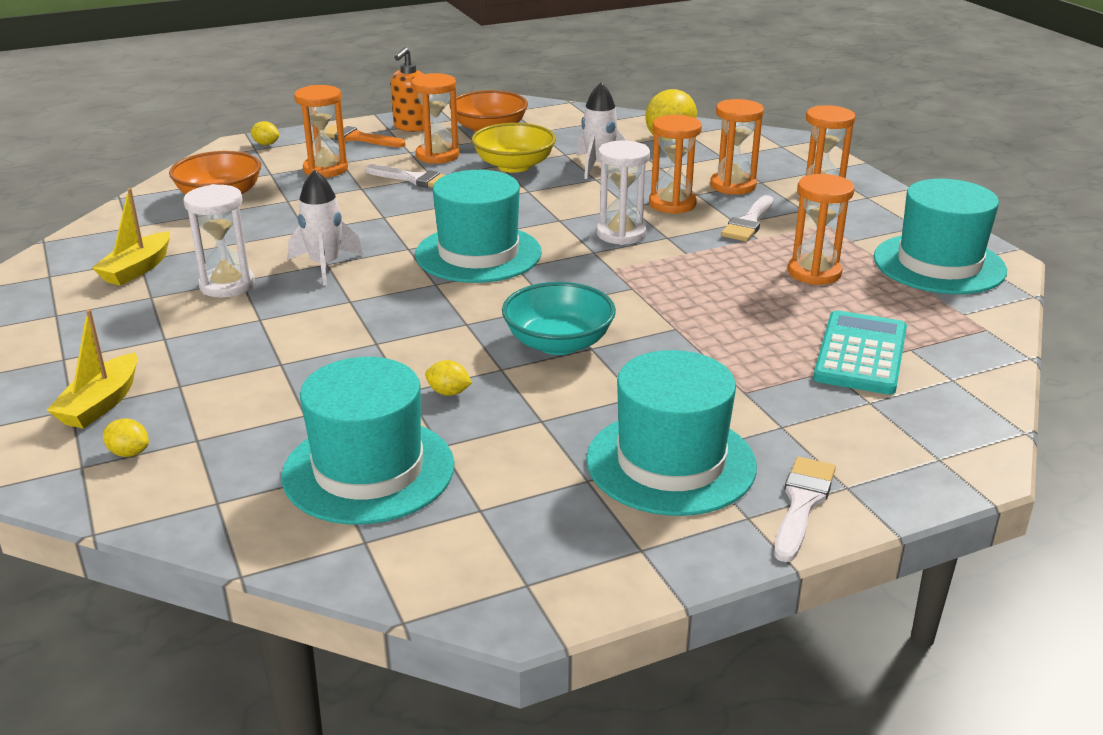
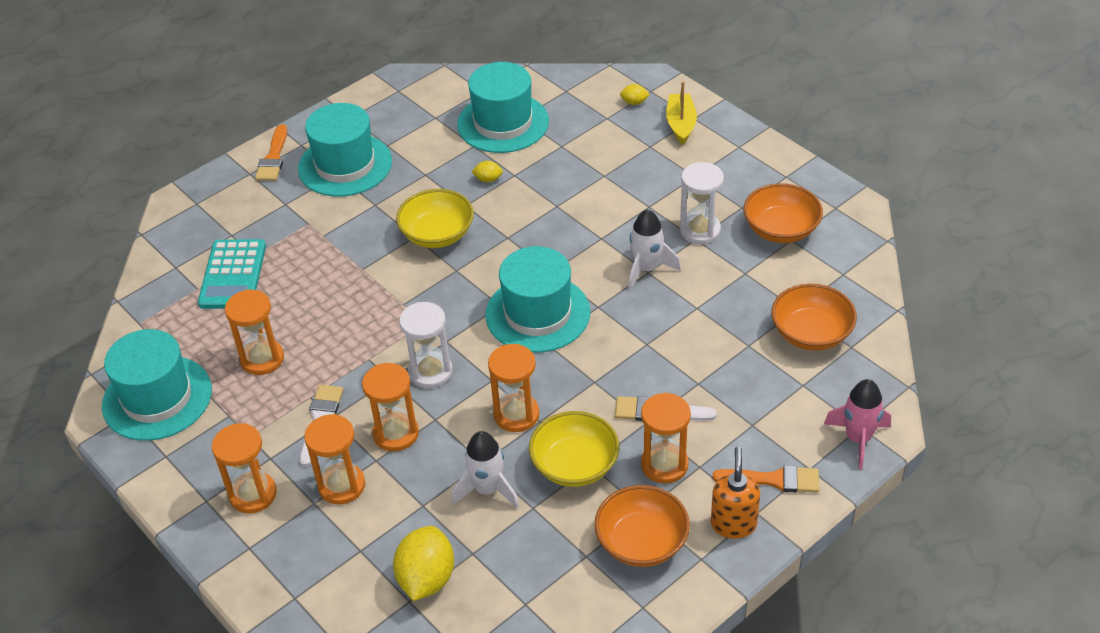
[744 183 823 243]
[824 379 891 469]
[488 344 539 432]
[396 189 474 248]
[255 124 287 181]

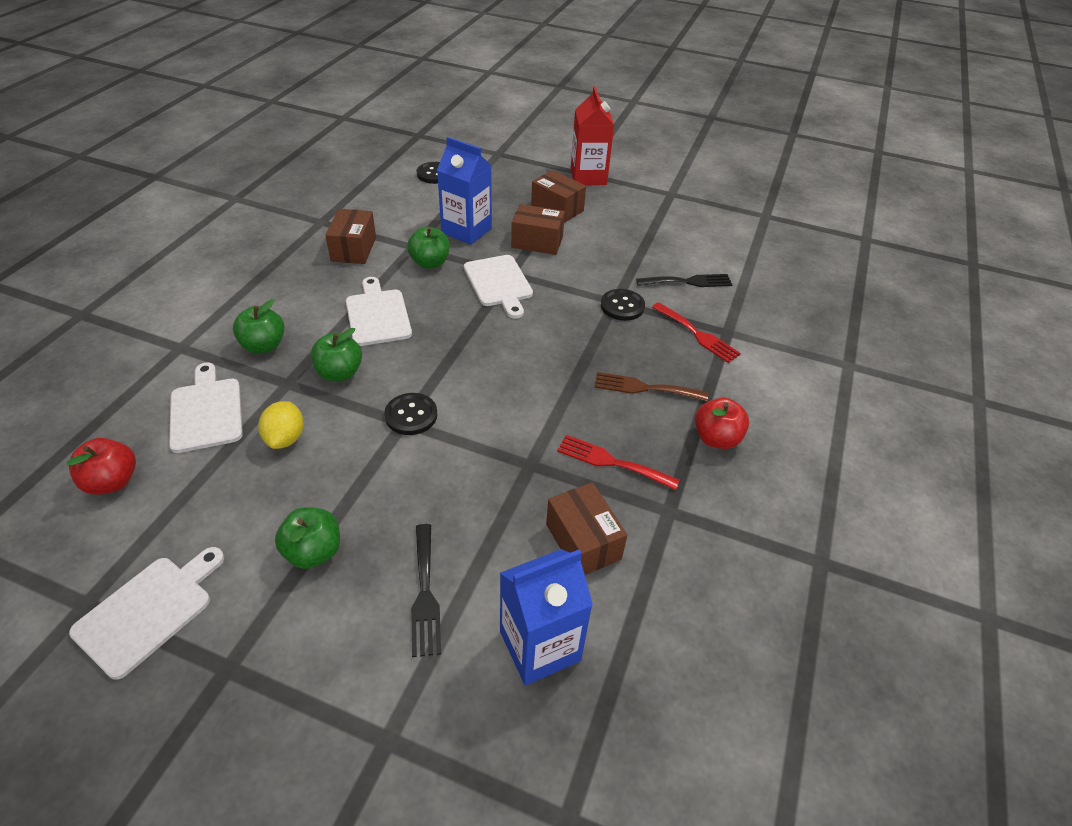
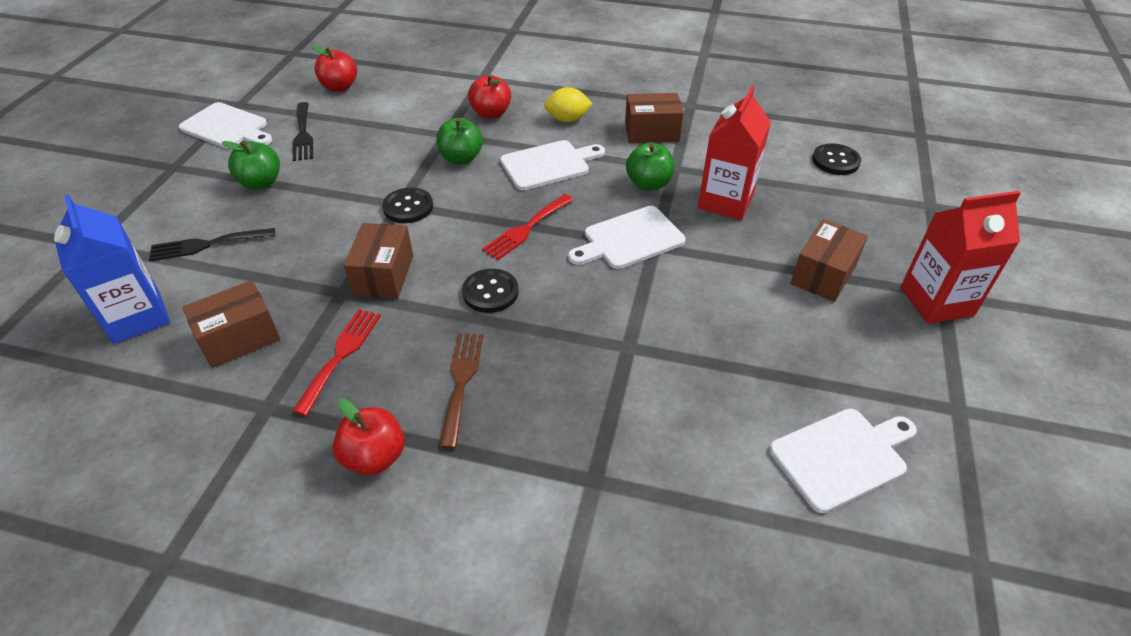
[769 408 917 513]
[468 74 511 119]
[544 87 593 122]
[698 86 771 220]
[344 223 413 299]
[462 269 519 313]
[293 102 313 161]
[482 194 573 260]

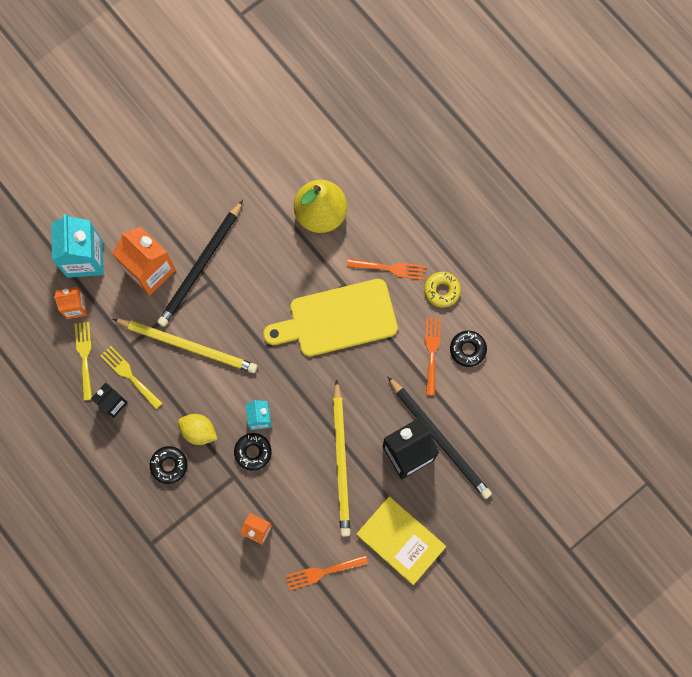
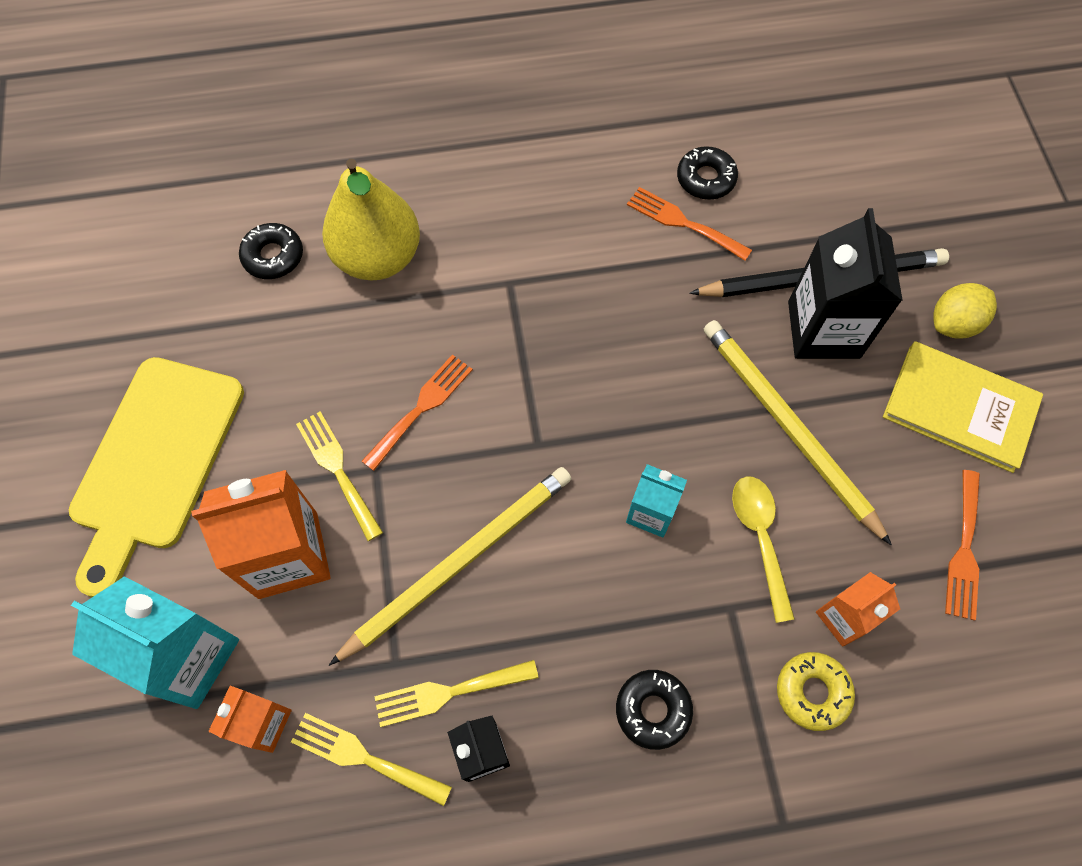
[296 411 383 541]
[933 283 997 339]
[239 223 303 279]
[69 357 244 597]
[704 320 892 545]
[362 354 473 471]
[883 341 1043 473]
[777 652 855 731]
[732 477 795 623]

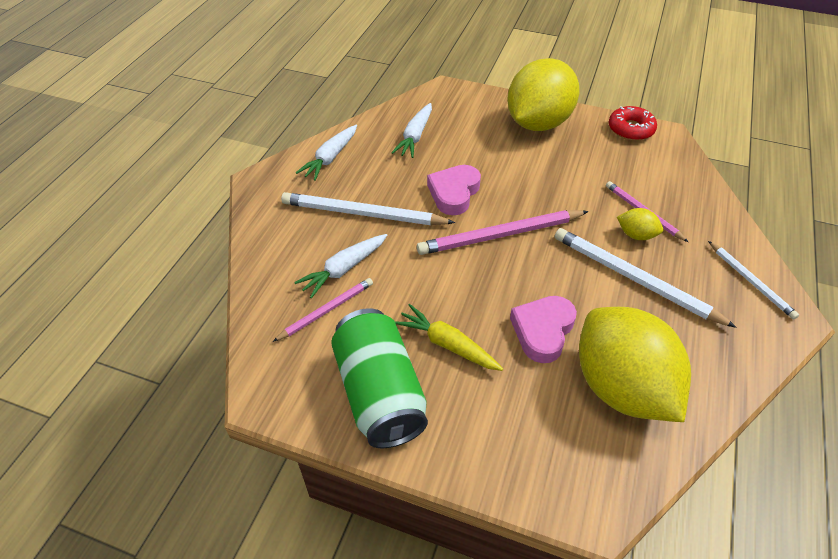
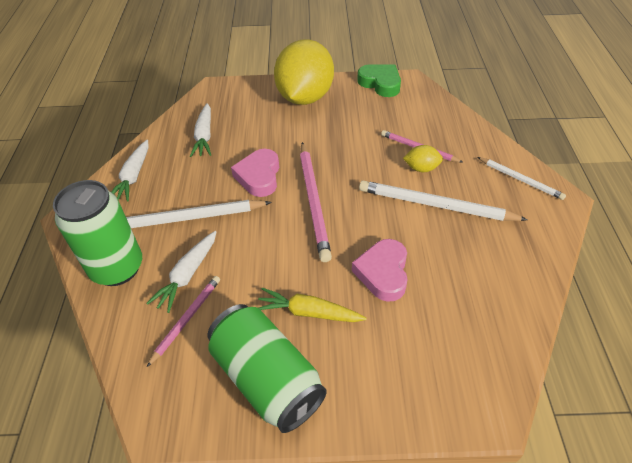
[300 142 332 262]
[579 307 691 422] (first image)
[357 64 401 97]
[53 180 142 286]

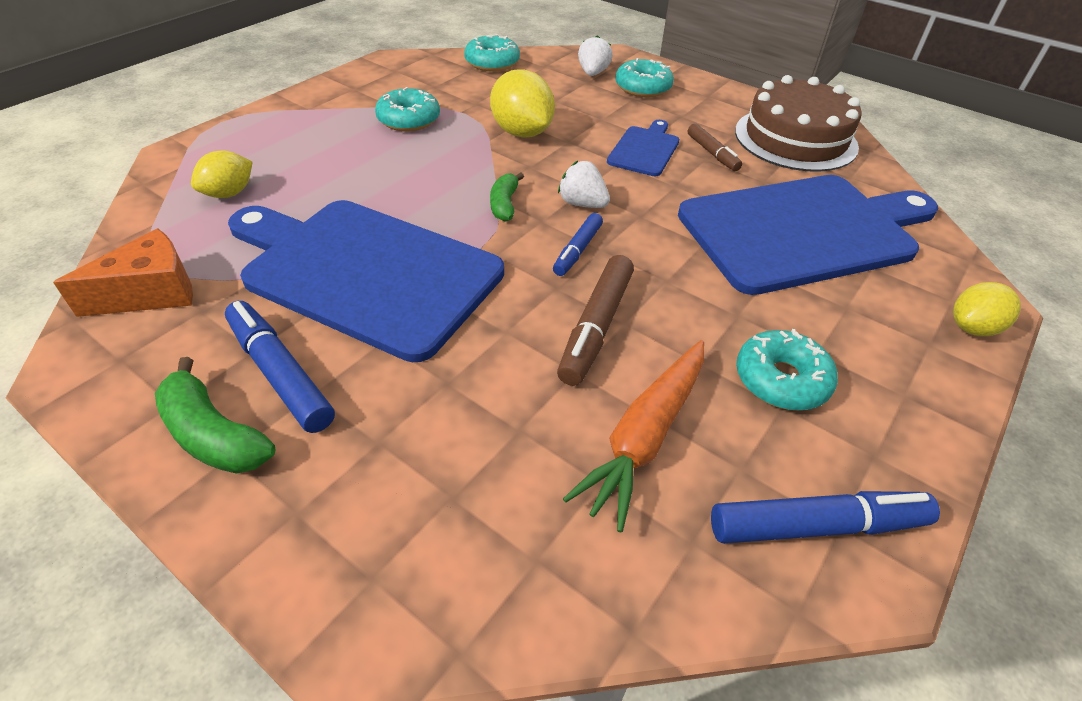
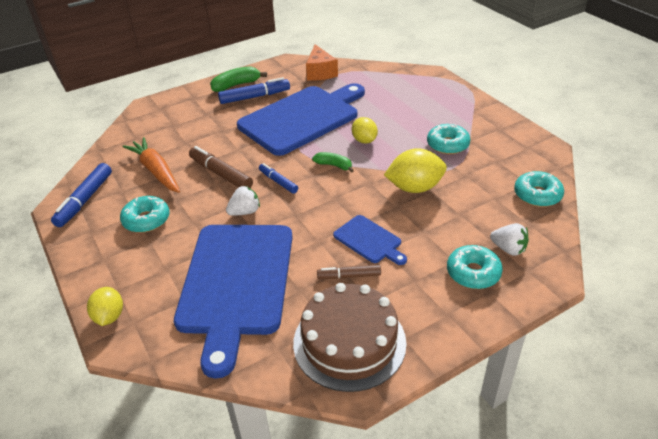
[352 117 378 144]
[226 186 260 216]

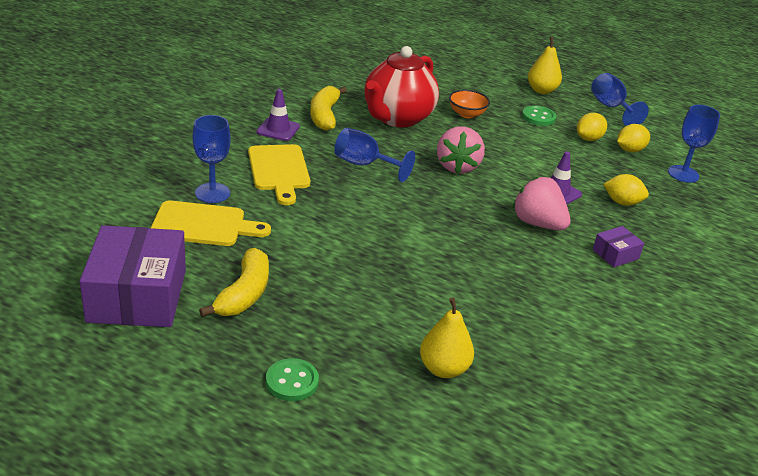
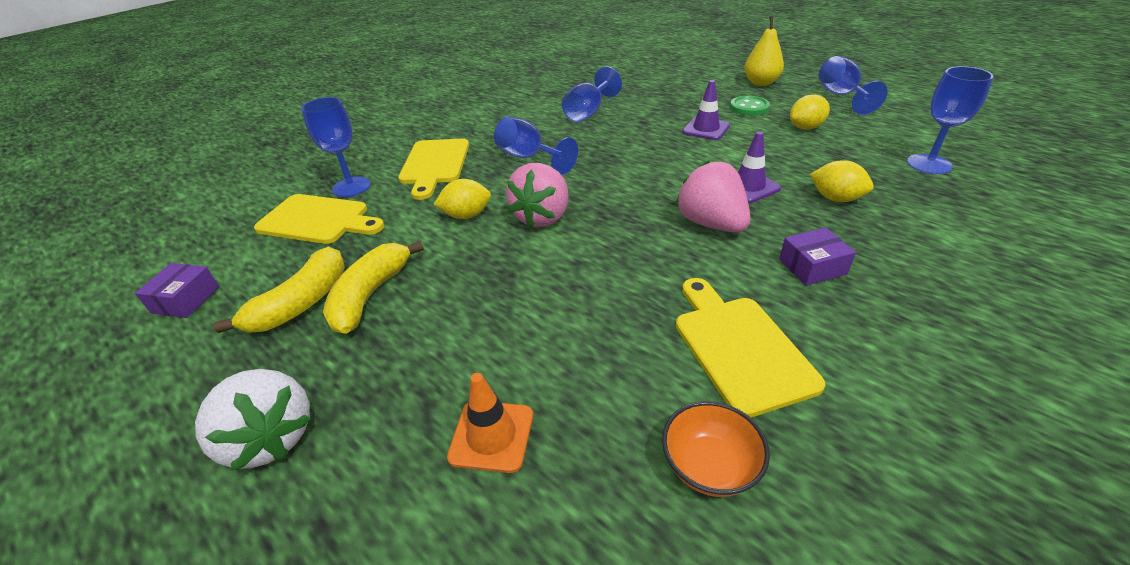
[135 263 219 318]
[682 80 730 140]
[195 369 311 471]
[323 241 424 334]
[562 67 622 122]
[447 373 533 473]
[506 163 569 227]
[662 401 770 497]
[434 179 491 219]
[676 278 825 418]

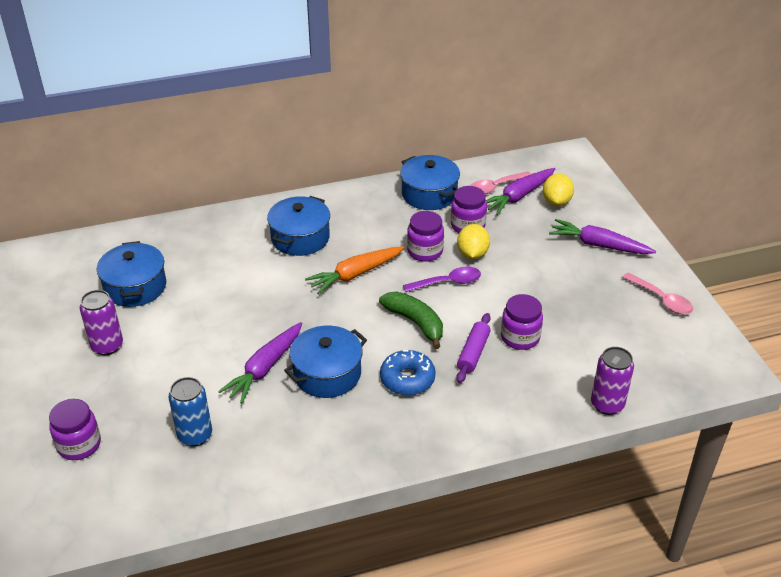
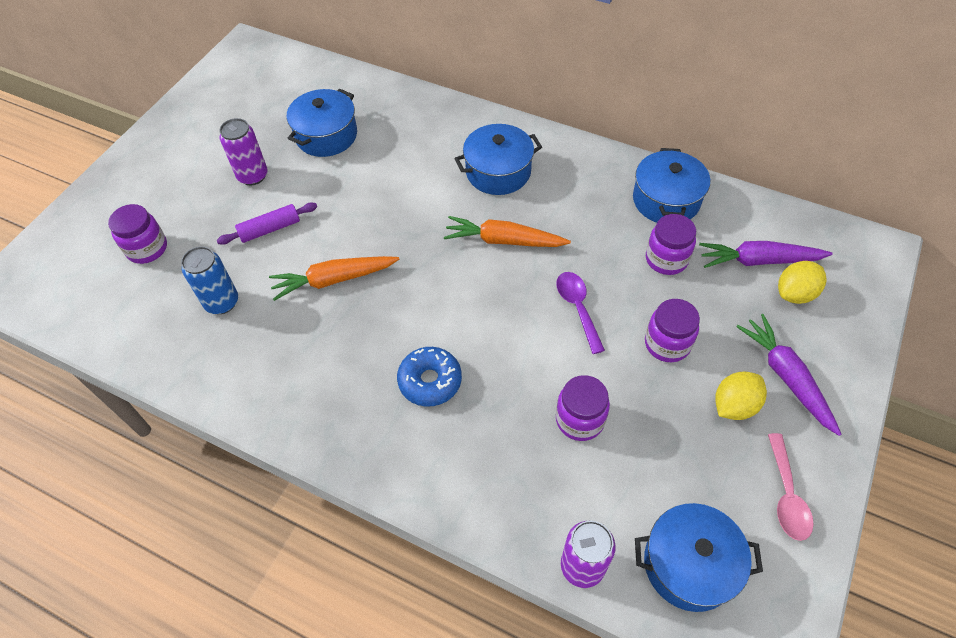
[269 256 399 301]
[635 503 763 612]
[379 292 443 349] (first image)
[556 272 605 354]
[645 299 700 362]
[217 203 317 245]
[715 372 767 420]
[470 172 531 194] (first image)

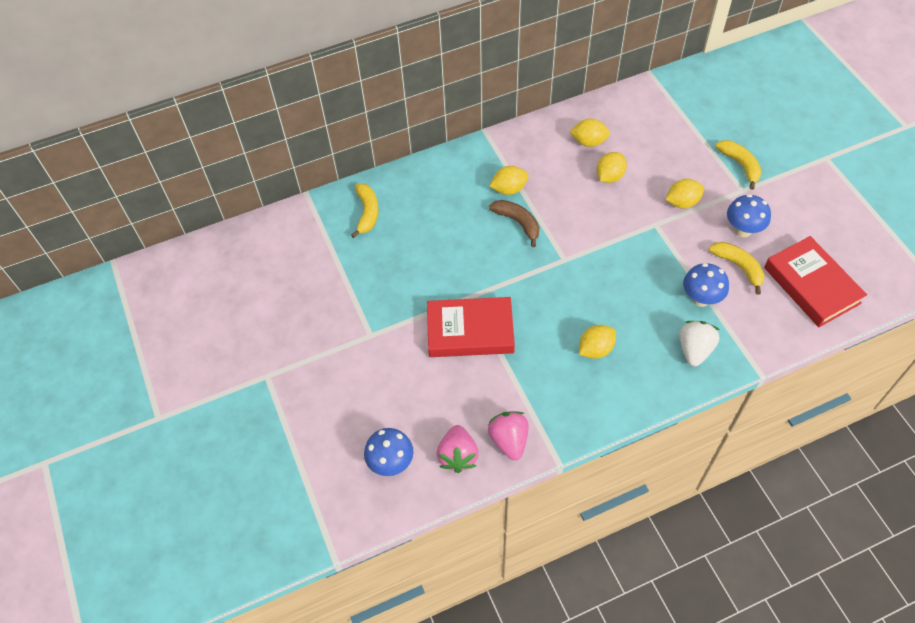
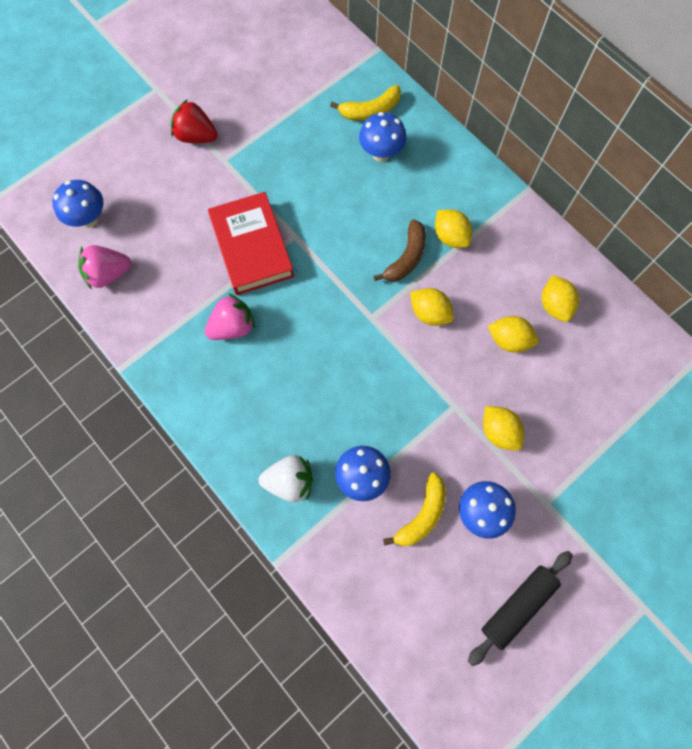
[205 293 255 340]
[410 288 454 326]
[716 140 762 190] (first image)
[764 236 867 327] (first image)
[171 99 217 143]
[359 112 406 162]
[468 551 573 666]

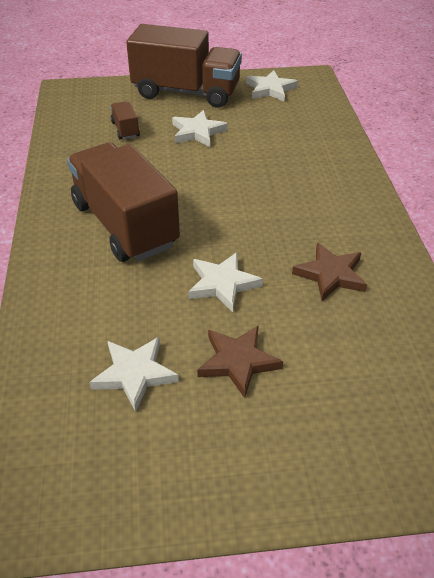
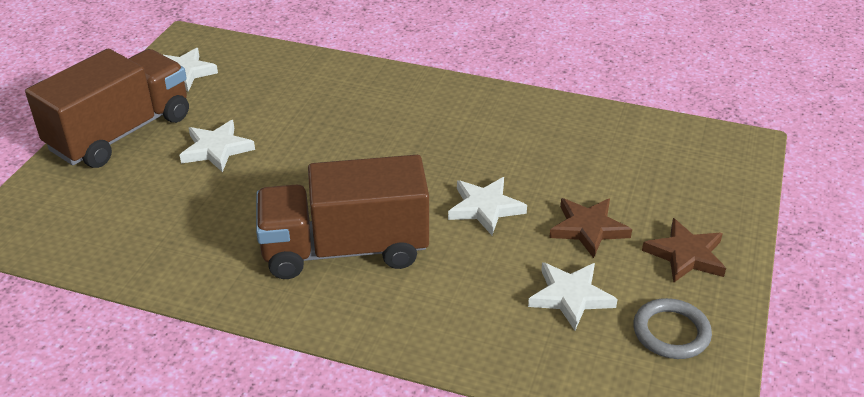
[111 102 140 139] (first image)
[642 218 726 283]
[633 298 712 359]

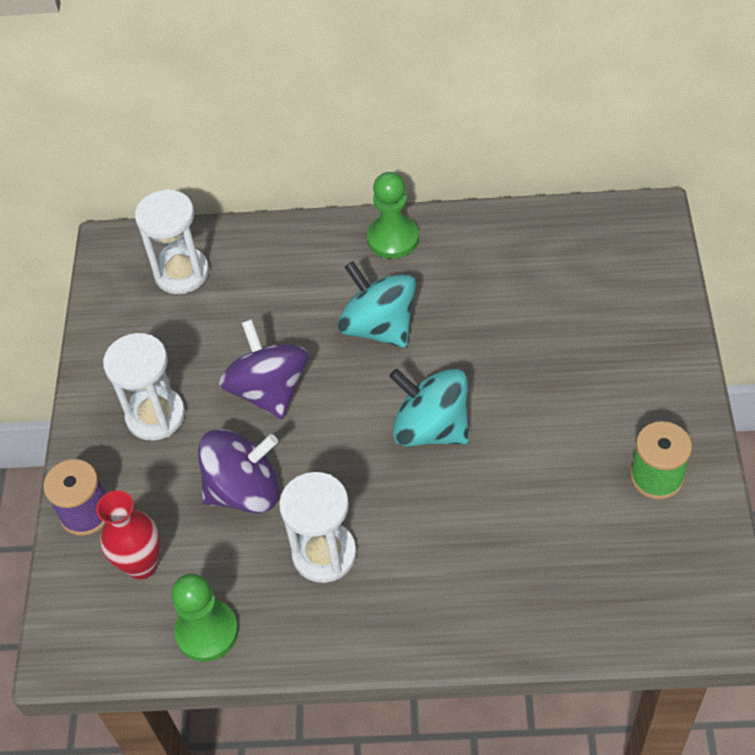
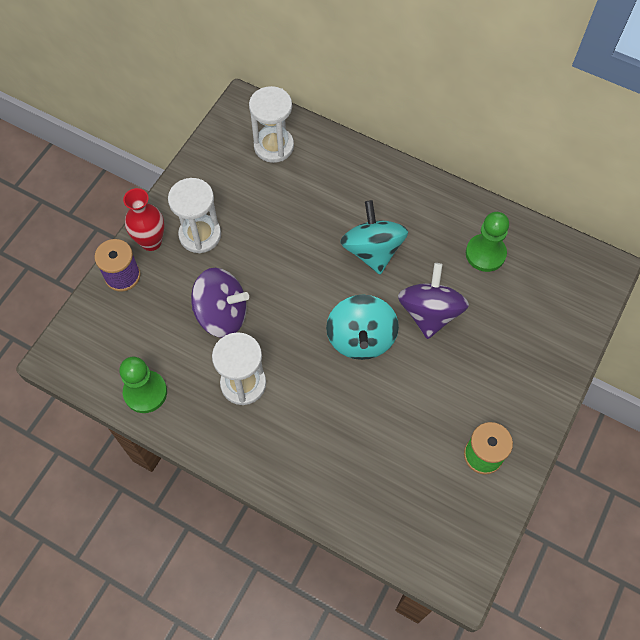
[123 188 164 251]
[398 263 469 339]
[466 212 509 272]
[326 295 399 360]

